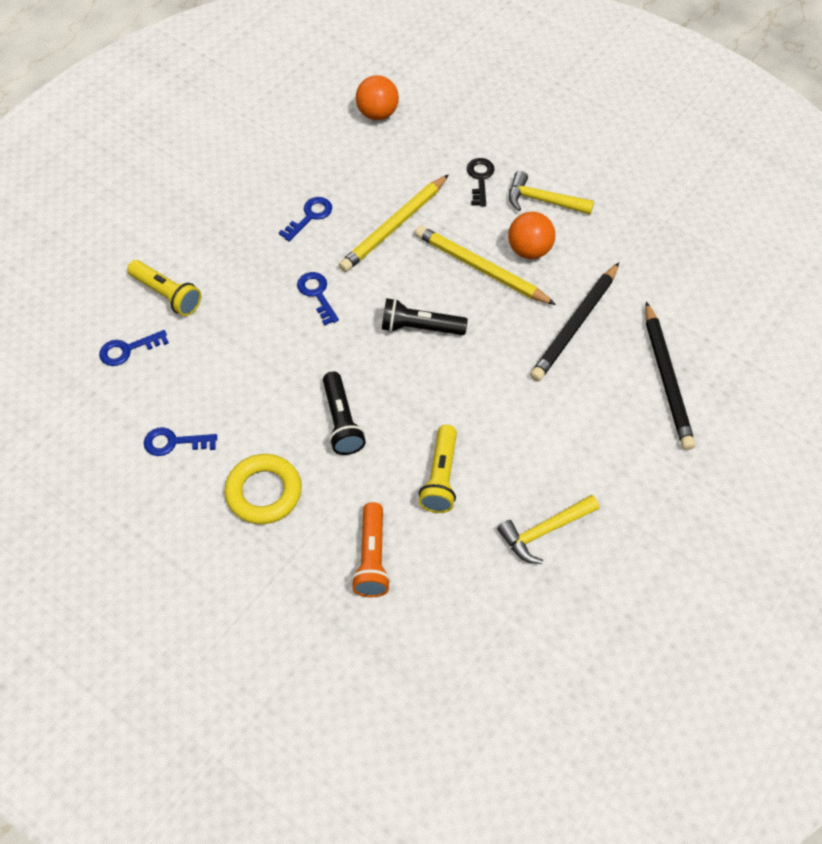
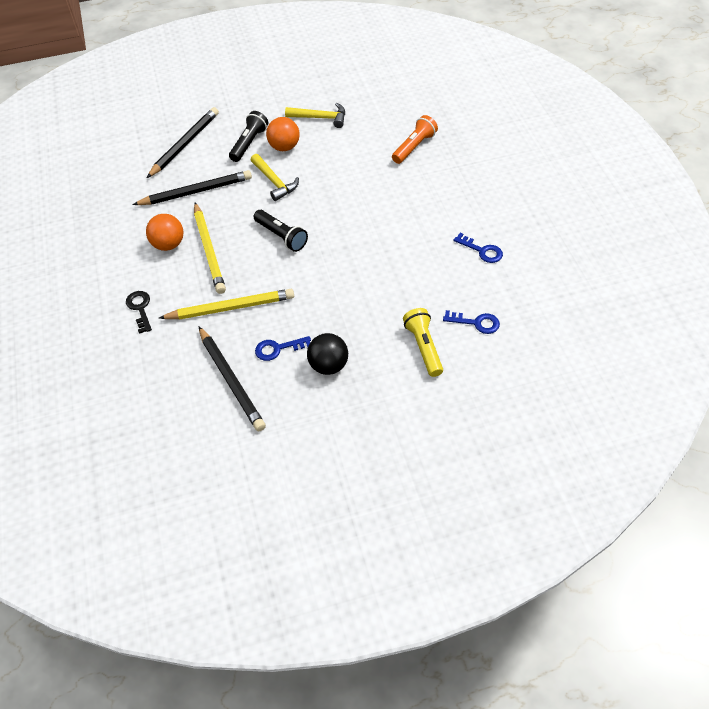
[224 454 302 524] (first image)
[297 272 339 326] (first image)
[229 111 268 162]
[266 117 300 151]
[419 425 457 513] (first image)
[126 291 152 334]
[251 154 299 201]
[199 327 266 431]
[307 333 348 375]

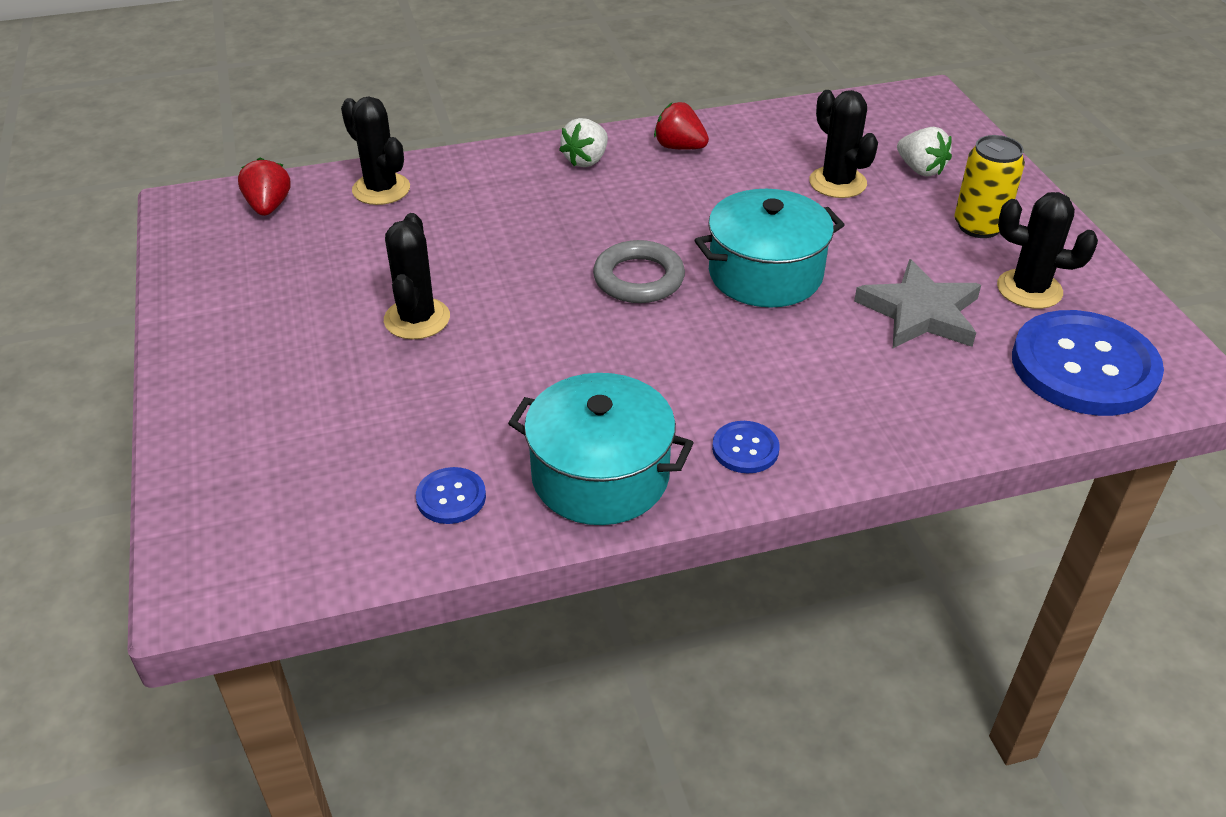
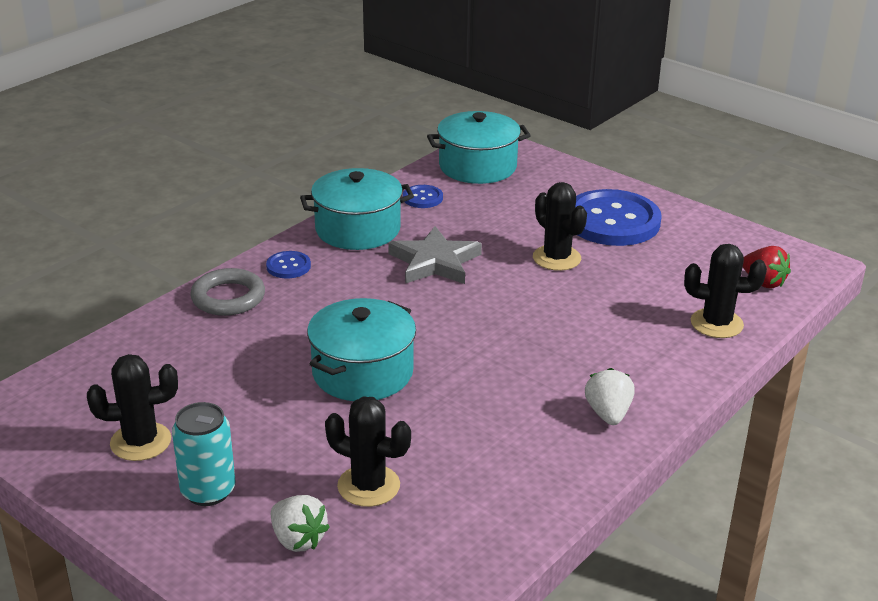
[190 268 265 316]
[654 102 709 150] (first image)
[388 226 482 284]
[271 495 330 552]
[172 402 235 506]
[575 189 662 246]
[427 111 531 184]

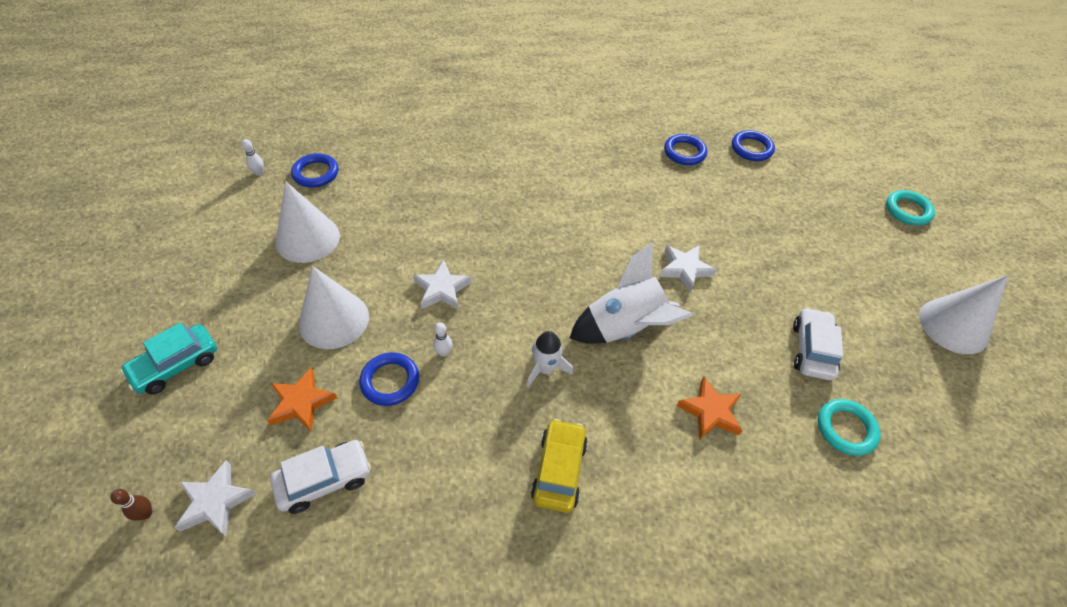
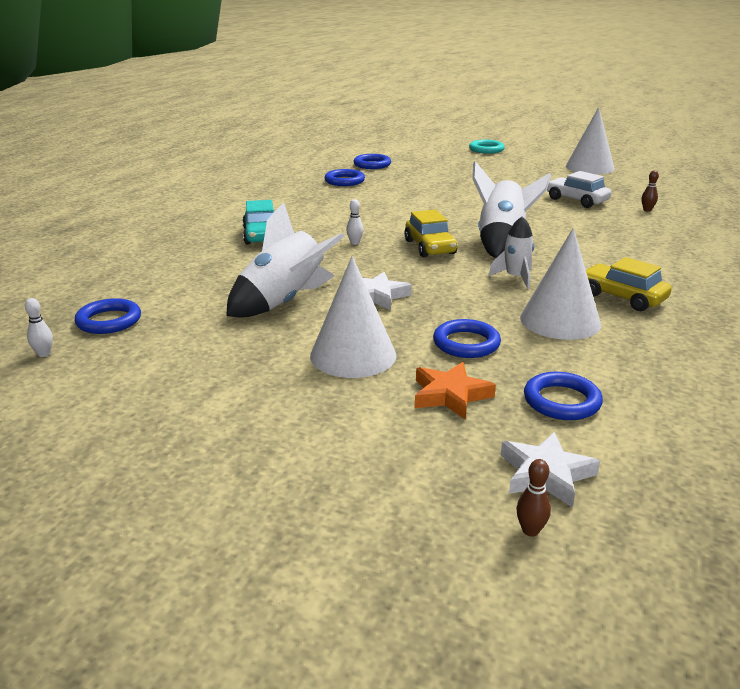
[242 200 274 245]
[524 372 603 420]
[520 228 601 340]
[346 199 363 245]
[659 245 717 292] (first image)
[677 377 743 440] (first image)
[642 170 659 212]
[226 202 345 317]
[404 210 457 257]

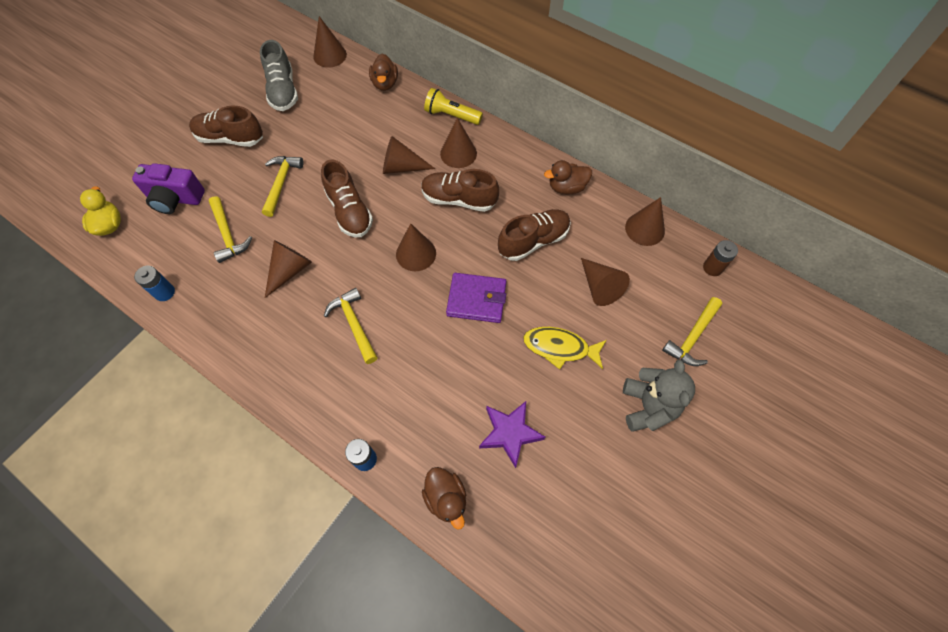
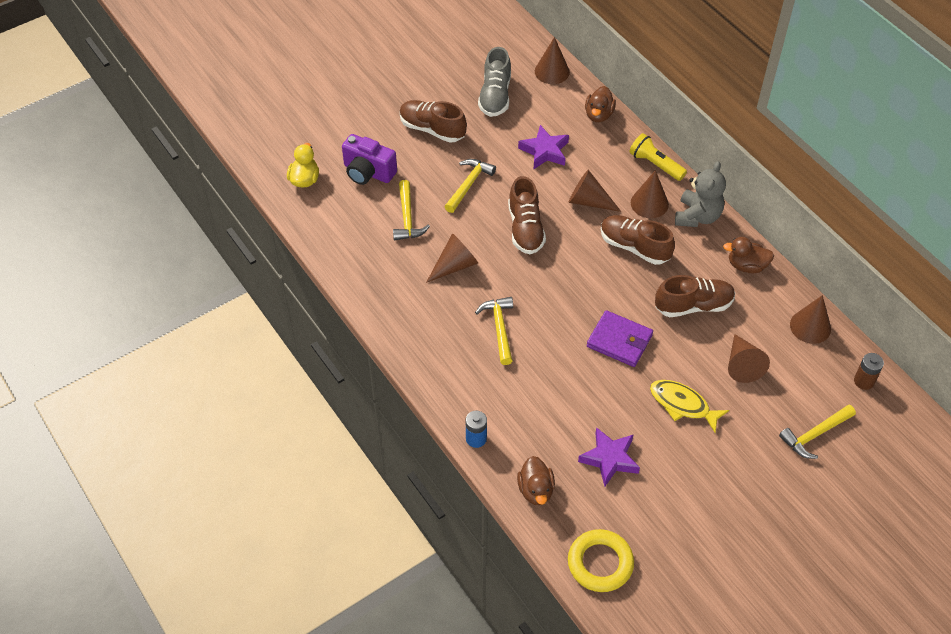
[134 266 175 301] (first image)
[396 223 436 271] (first image)
[675 161 726 227]
[518 125 569 170]
[568 529 634 592]

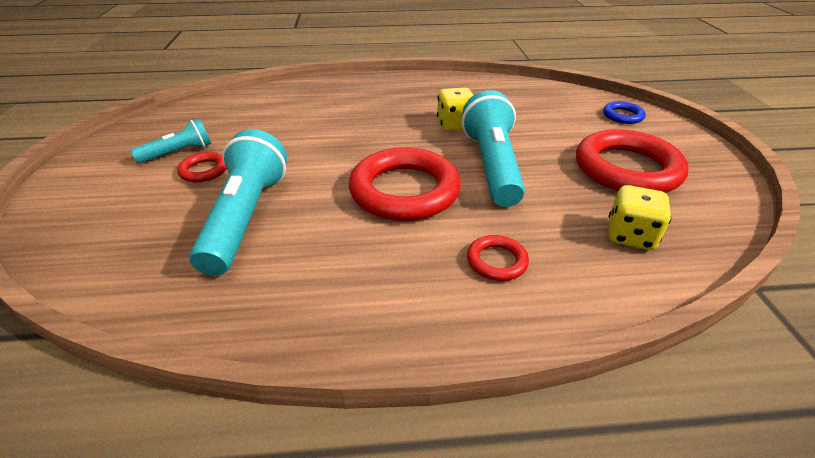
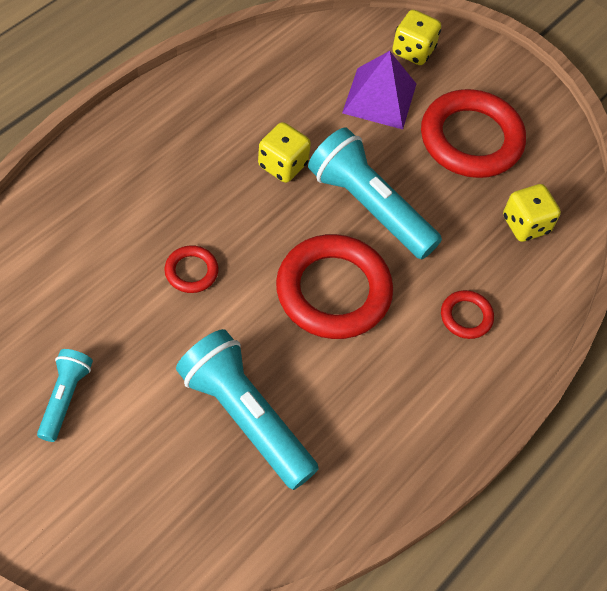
[164 245 218 293]
[392 10 441 65]
[342 51 416 130]

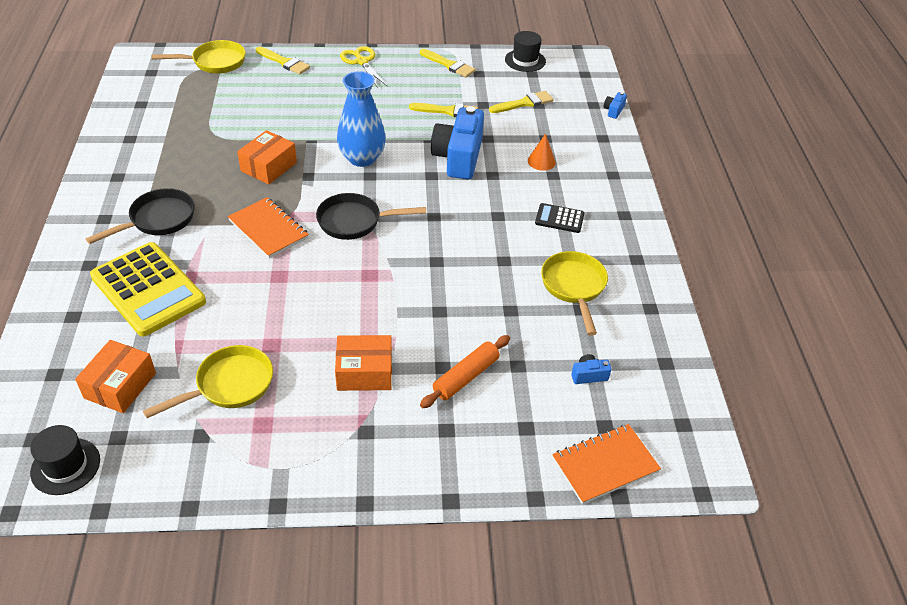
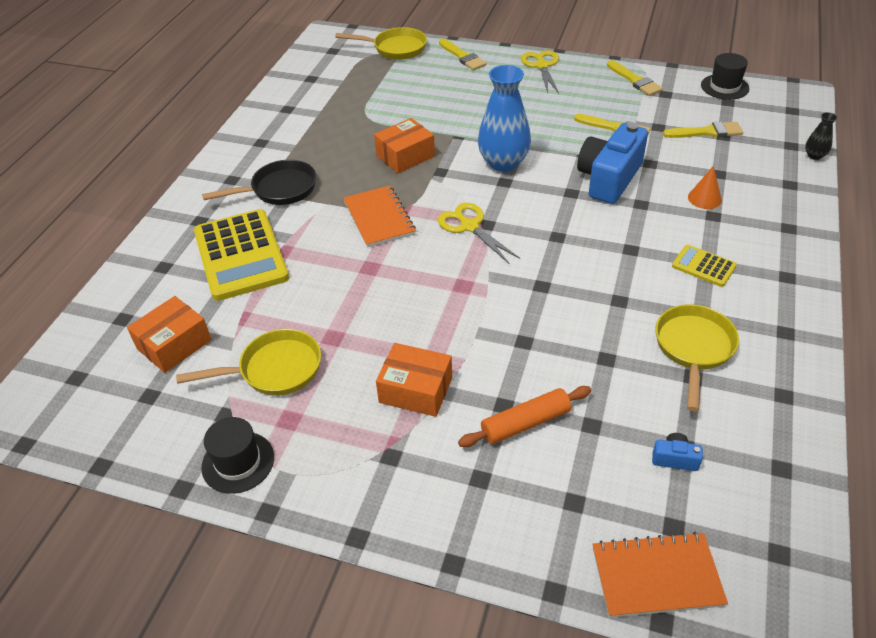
[201 417 274 494]
[438 203 520 263]
[672 245 737 287]
[805 112 838 160]

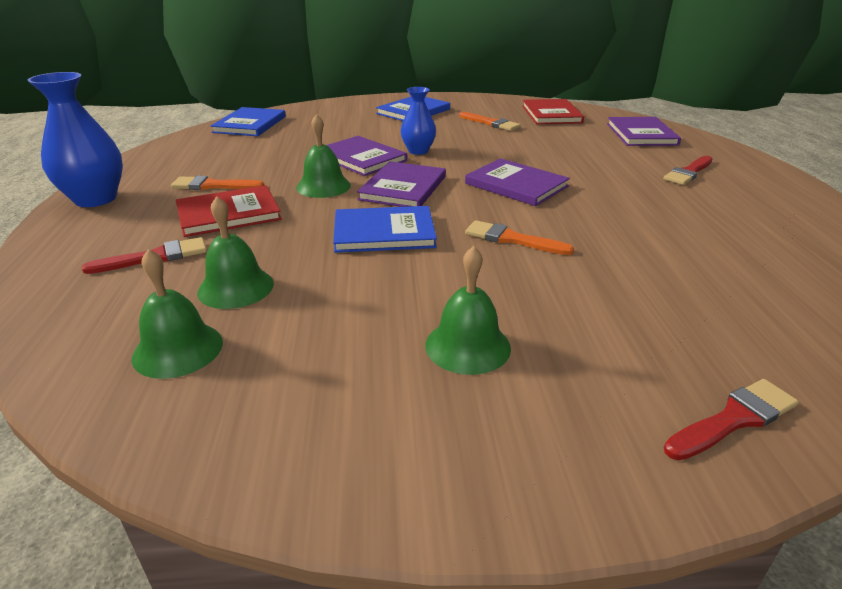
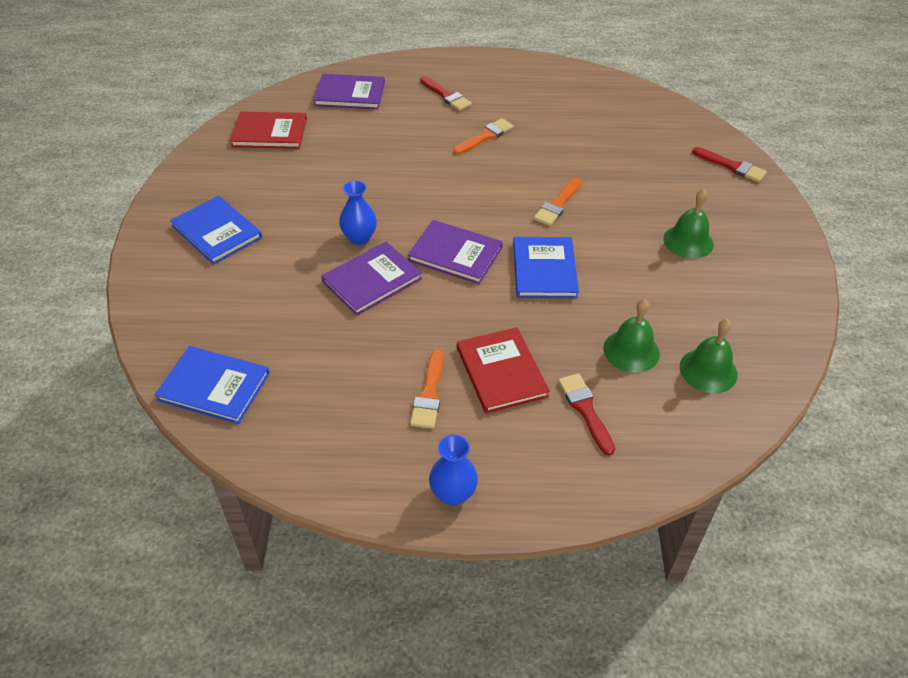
[429 435 478 506]
[296 114 351 198] (first image)
[454 118 514 155]
[465 158 570 206] (first image)
[692 147 767 182]

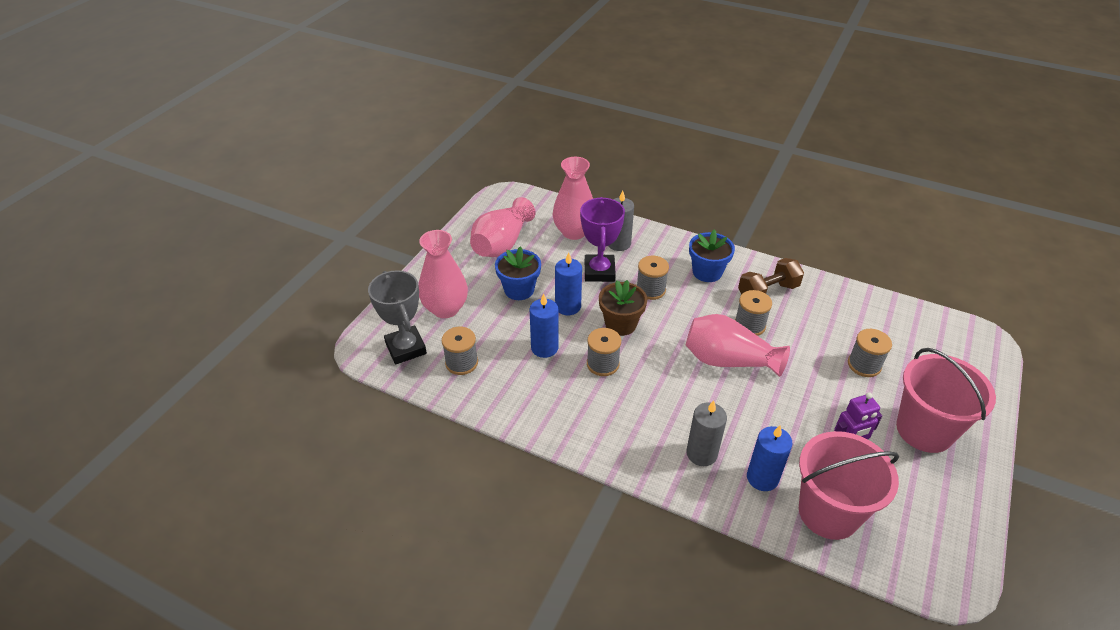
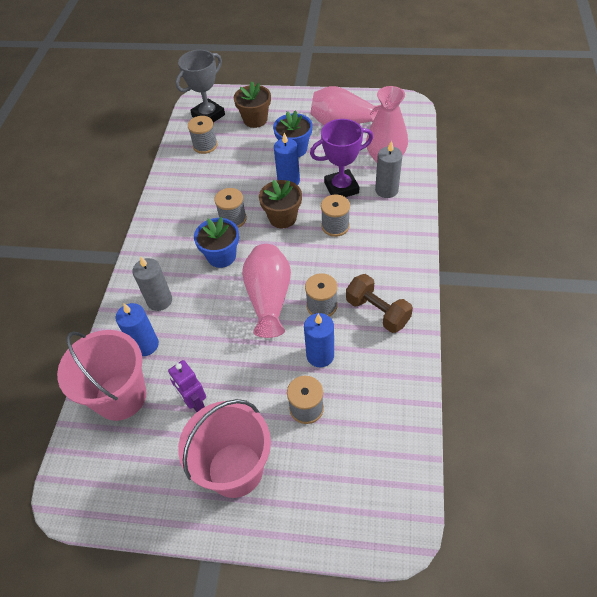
[234 82 271 128]
[304 313 334 367]
[194 217 239 268]

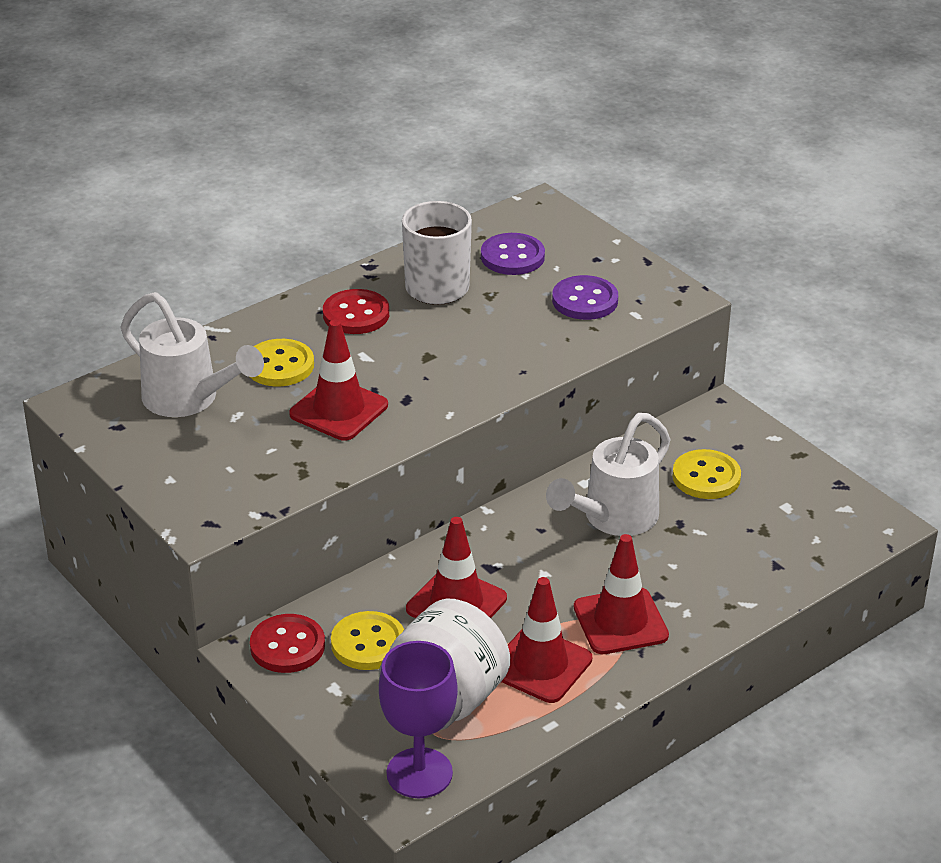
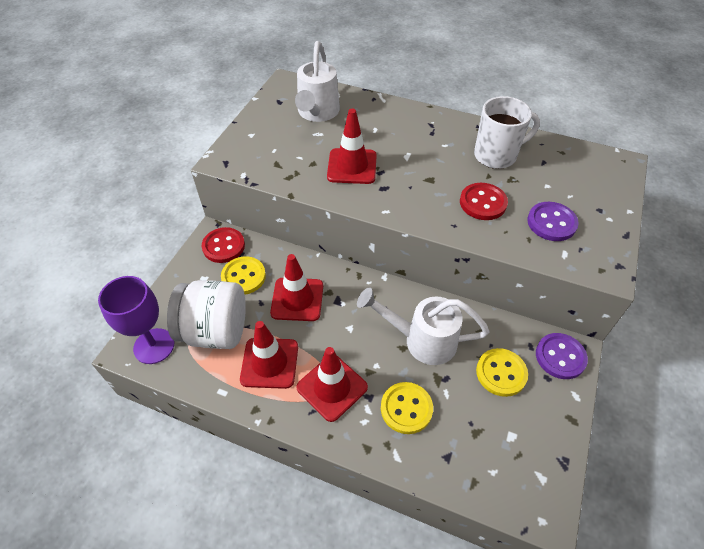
[381 382 433 434]
[460 183 508 220]
[536 333 588 379]

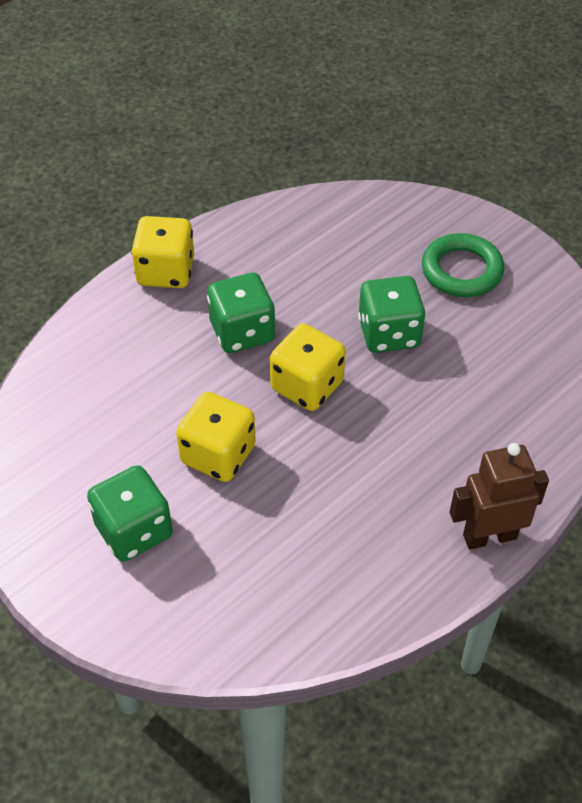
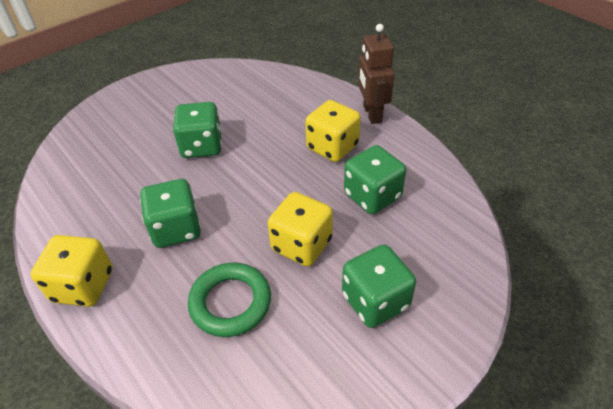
[305 100 361 162]
[188 263 271 337]
[344 145 406 214]

